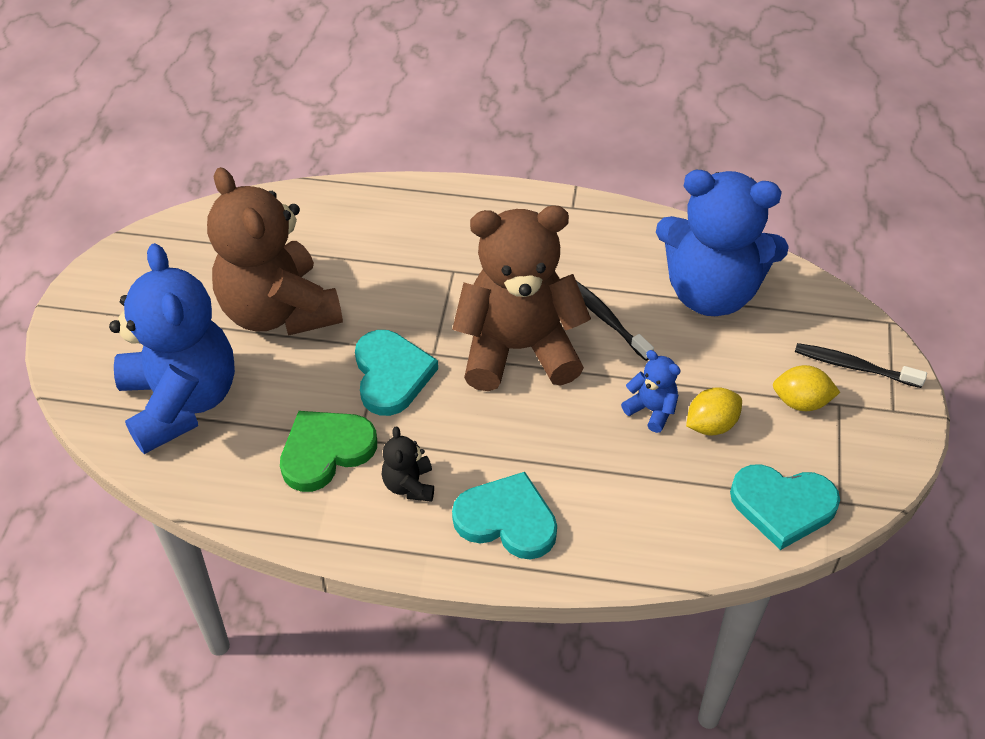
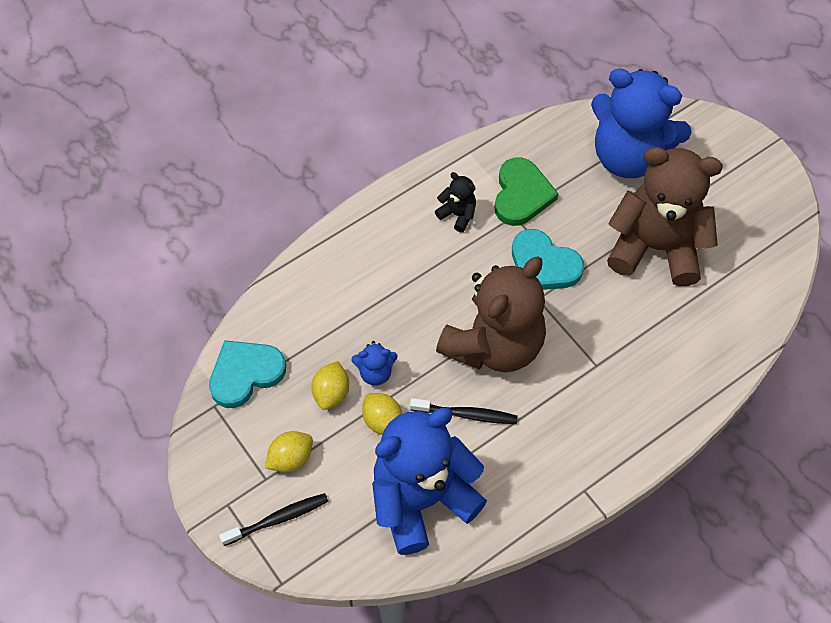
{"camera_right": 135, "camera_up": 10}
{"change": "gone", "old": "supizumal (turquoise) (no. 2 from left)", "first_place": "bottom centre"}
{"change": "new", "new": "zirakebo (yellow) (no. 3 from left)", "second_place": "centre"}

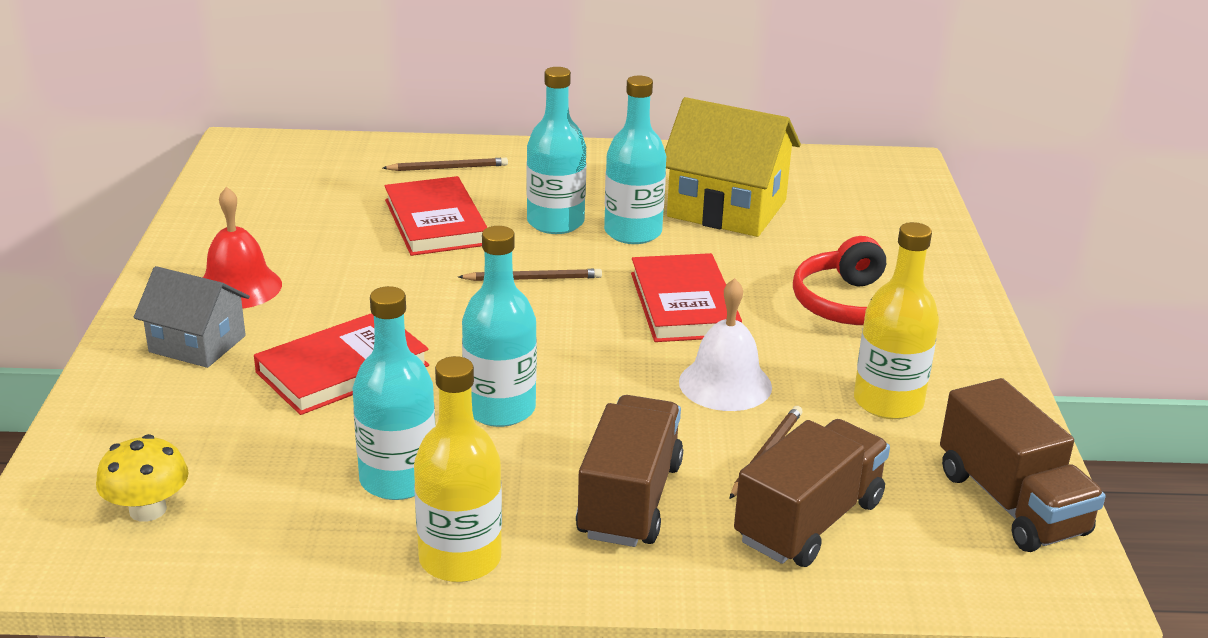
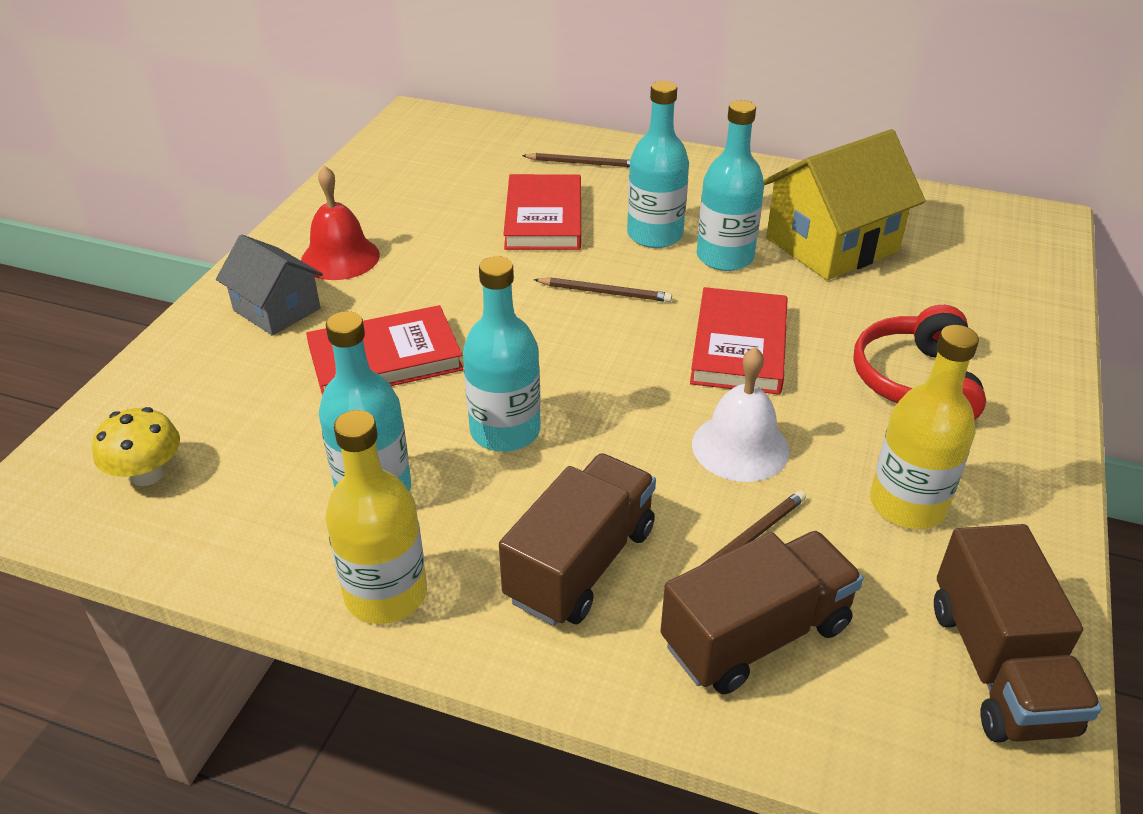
{"camera_right": 20, "camera_up": 10}
{"change": "rotated", "old": "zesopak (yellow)", "first_place": "top centre", "second_place": "top right", "degrees": -75}

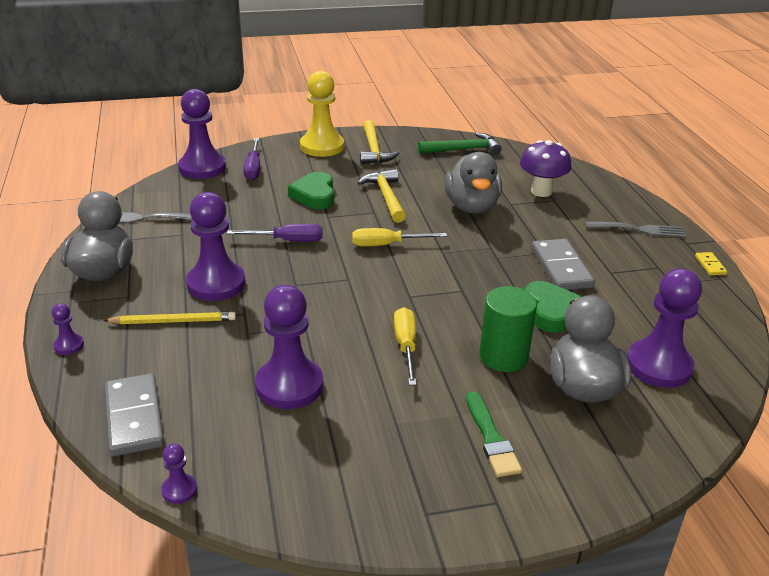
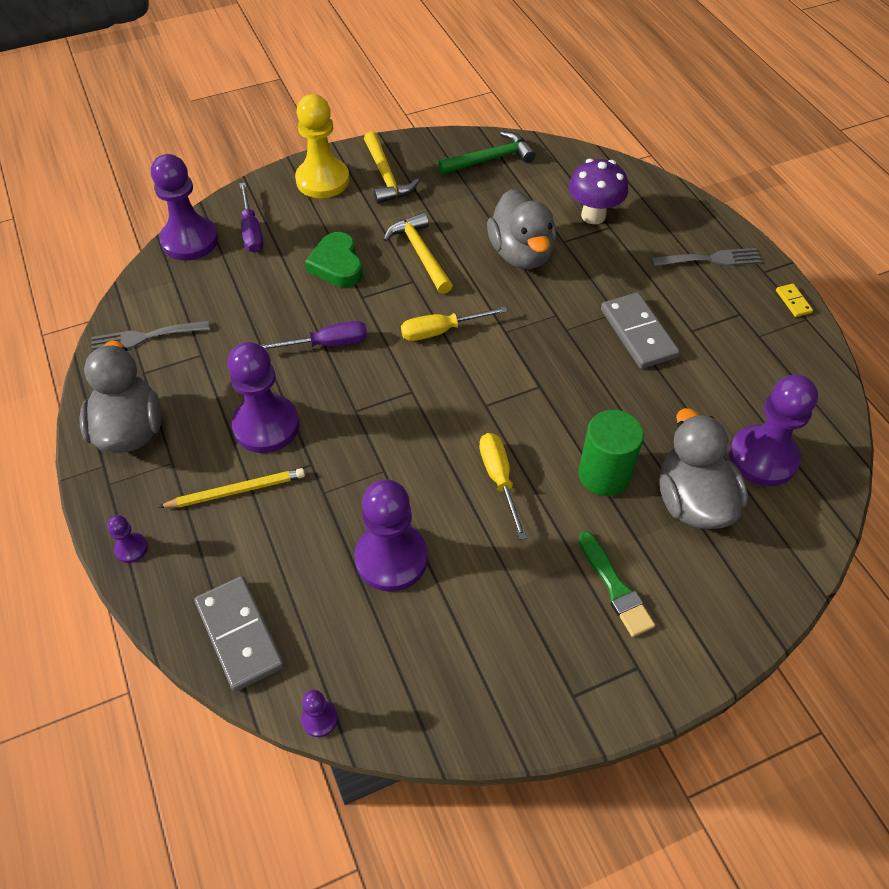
{"camera_right": -10, "camera_up": 20}
{"change": "gone", "old": "supizumal (green) (no. 2 from left)", "first_place": "middle right"}

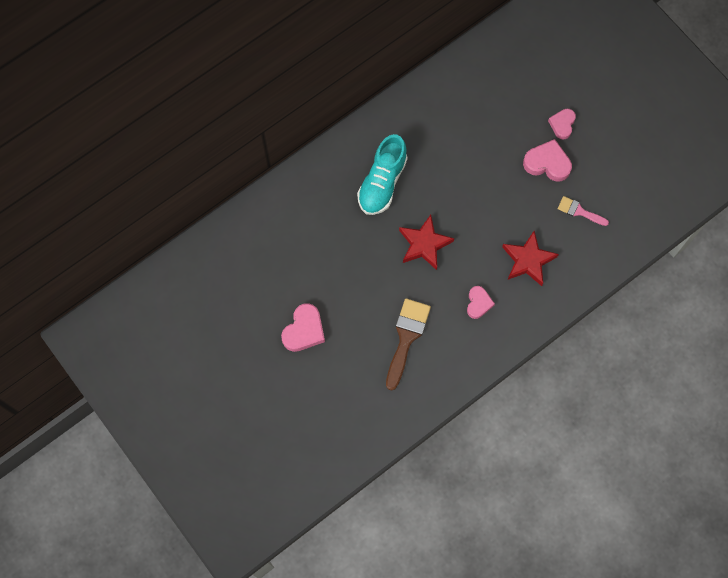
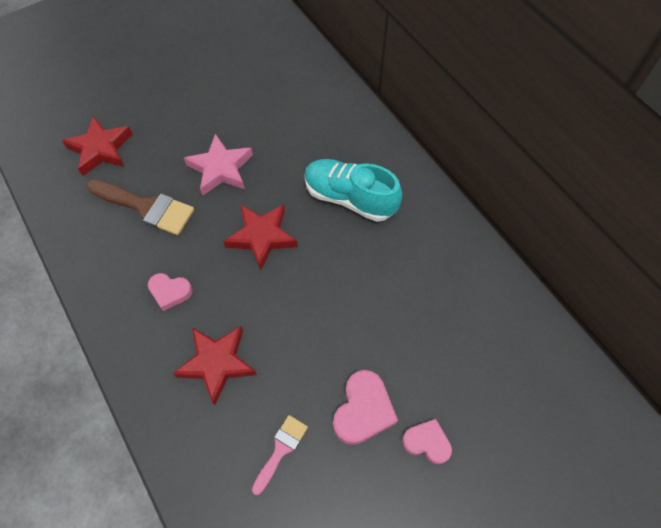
{"camera_right": 95, "camera_up": -10}
{"change": "gone", "old": "supizumal (pink) (no. 1 from left)", "first_place": "centre"}
{"change": "new", "new": "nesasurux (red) (no. 1 from left)", "second_place": "top left"}
{"change": "new", "new": "nesasurux (pink)", "second_place": "top left"}

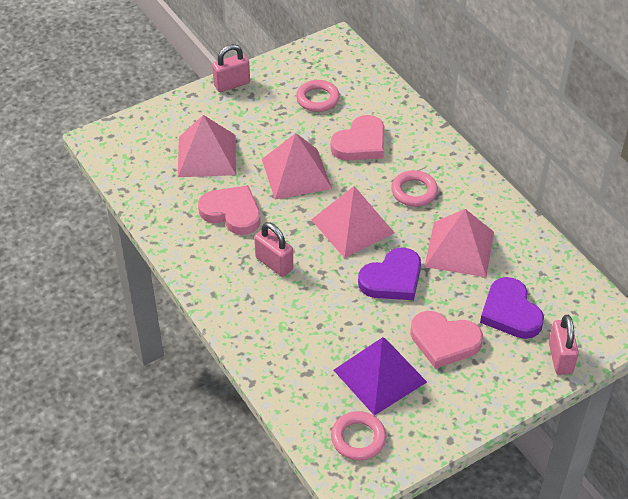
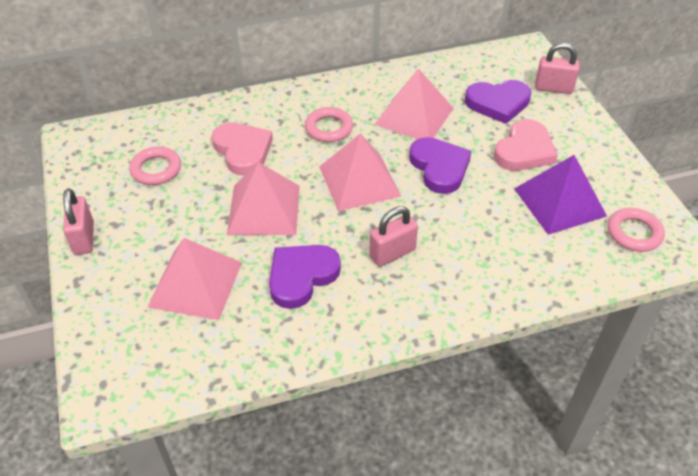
{"camera_right": -75, "camera_up": 0}
{"change": "repainted", "old": "supizumal (pink) (no. 1 from left)", "new": "supizumal (purple) (no. 1 from left)", "first_place": "centre", "second_place": "centre"}

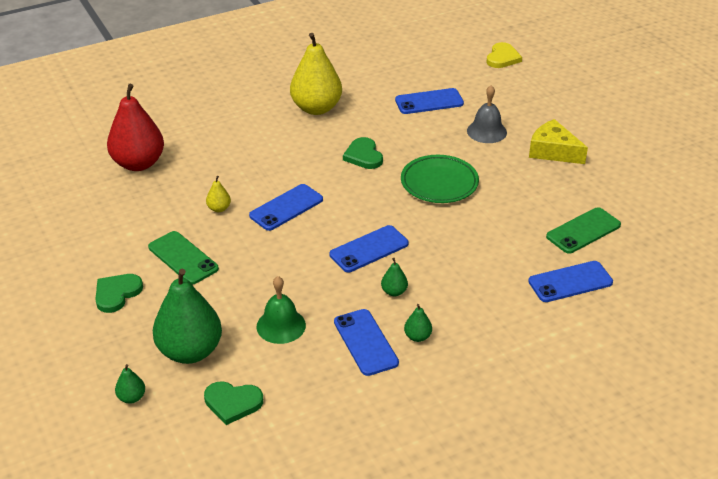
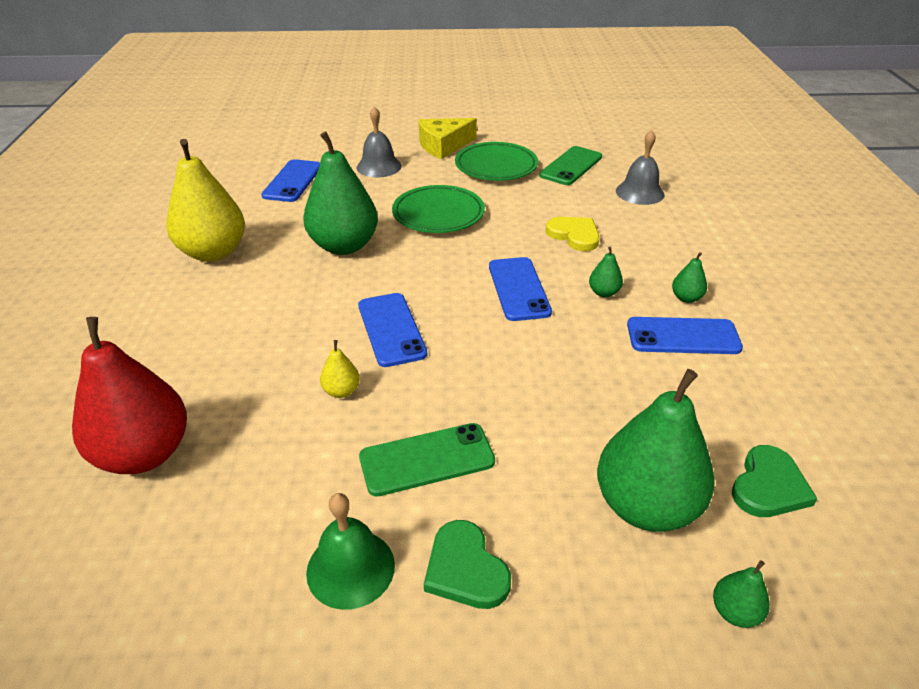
{"camera_right": -65, "camera_up": 0}
{"change": "new", "new": "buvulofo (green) (no. 2 from left)", "second_place": "top centre"}
{"change": "shifted", "old": "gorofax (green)", "first_place": "centre", "second_place": "bottom centre"}
{"change": "shifted", "old": "supizumal (yellow)", "first_place": "top right", "second_place": "centre"}
{"change": "swapped", "old": "supizumal (green) (no. 3 from left)", "new": "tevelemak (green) (no. 1 from left)", "first_place": "top centre", "second_place": "top centre"}
{"change": "swapped", "old": "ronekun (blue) (no. 5 from left)", "new": "gorofax (grey) (no. 2 from left)", "first_place": "middle right", "second_place": "top right"}
{"change": "rotated", "old": "ronekun (green) (no. 2 from left)", "first_place": "middle right", "second_place": "top centre", "degrees": 45}

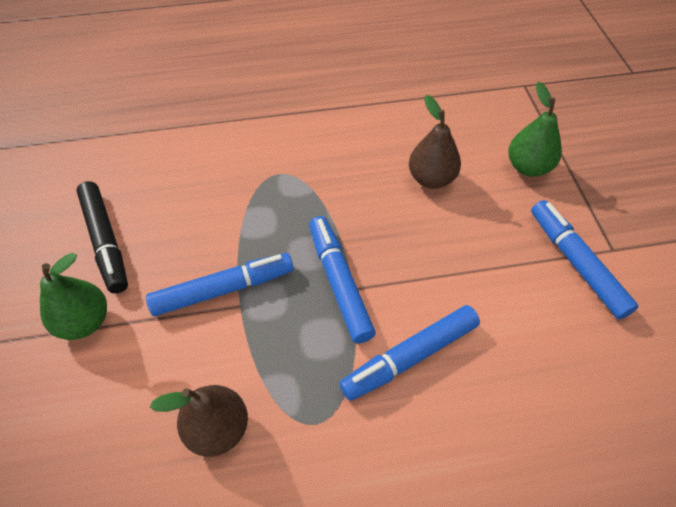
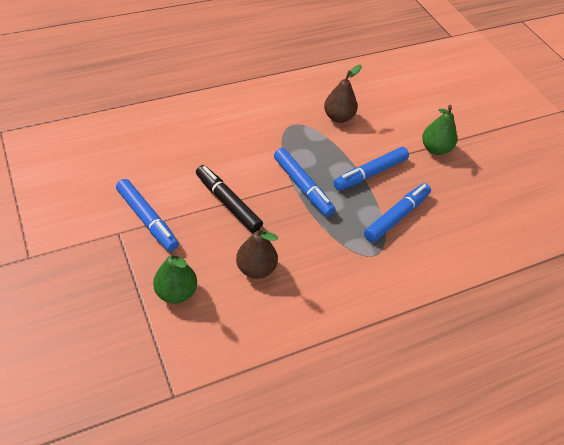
{"camera_right": 160, "camera_up": -5}
{"change": "shifted", "old": "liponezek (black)", "first_place": "middle left", "second_place": "centre"}
{"change": "shifted", "old": "liponezek (blue) (no. 3 from left in the first image)", "new": "liponezek (blue) (no. 4 from left)", "first_place": "bottom centre", "second_place": "middle right"}

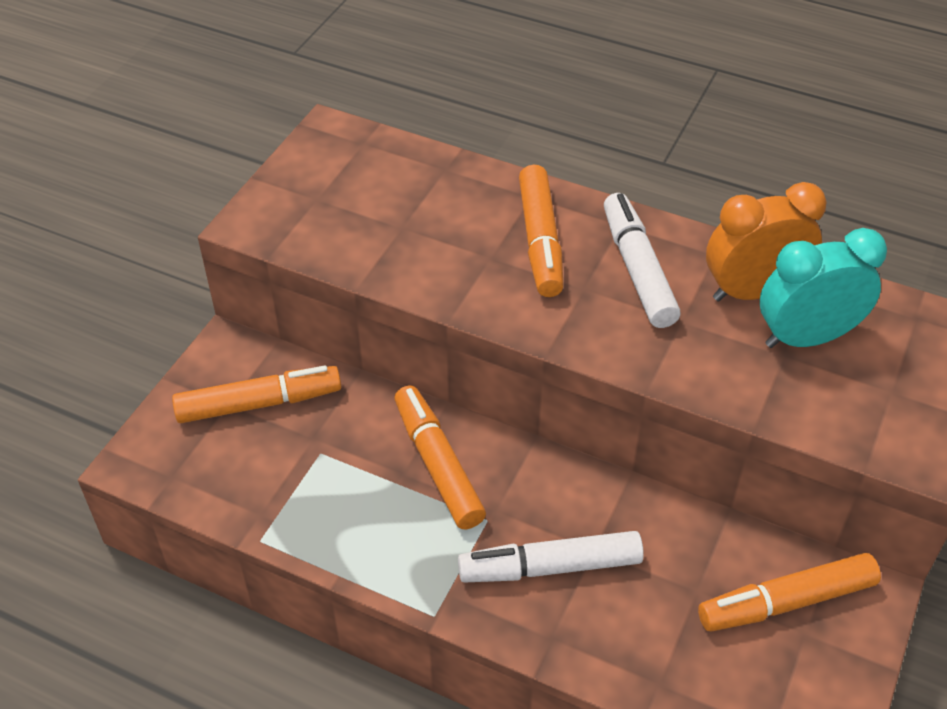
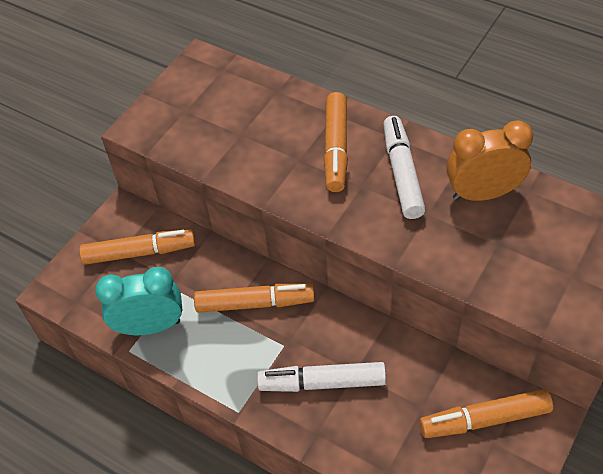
{"camera_right": 10, "camera_up": 5}
{"change": "shifted", "old": "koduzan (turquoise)", "first_place": "middle right", "second_place": "middle left"}
{"change": "rotated", "old": "liponezek (orange) (no. 2 from left)", "first_place": "centre", "second_place": "centre", "degrees": 105}

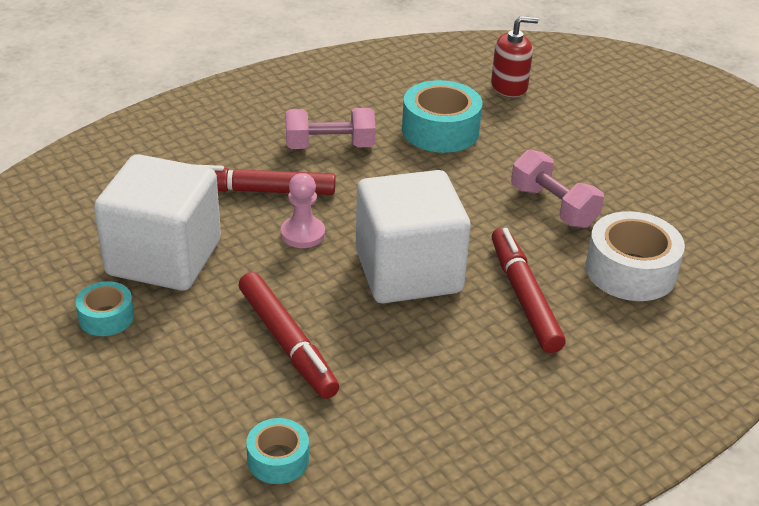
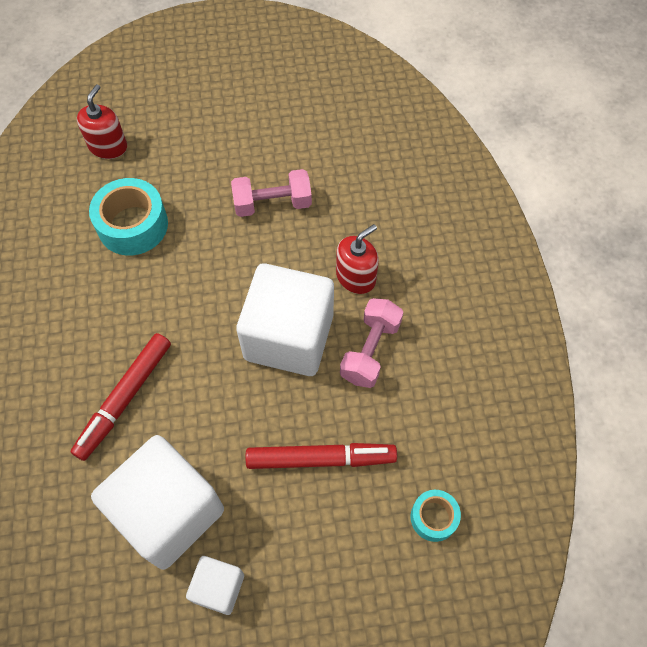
{"camera_right": -60, "camera_up": 25}
{"change": "gone", "old": "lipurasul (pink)", "first_place": "centre"}
{"change": "gone", "old": "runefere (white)", "first_place": "middle right"}
{"change": "shifted", "old": "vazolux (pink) (no. 1 from left in the first image)", "new": "vazolux (pink) (no. 2 from left)", "first_place": "top centre", "second_place": "centre"}
{"change": "swapped", "old": "runefere (turquoise) (no. 1 from left)", "new": "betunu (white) (no. 2 from left)", "first_place": "middle left", "second_place": "bottom left"}
{"change": "swapped", "old": "liponezek (red) (no. 3 from left)", "new": "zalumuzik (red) (no. 2 from left)", "first_place": "middle right", "second_place": "centre"}

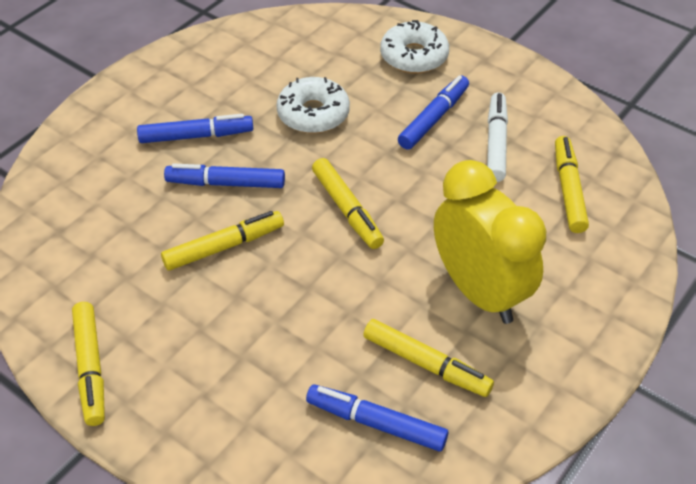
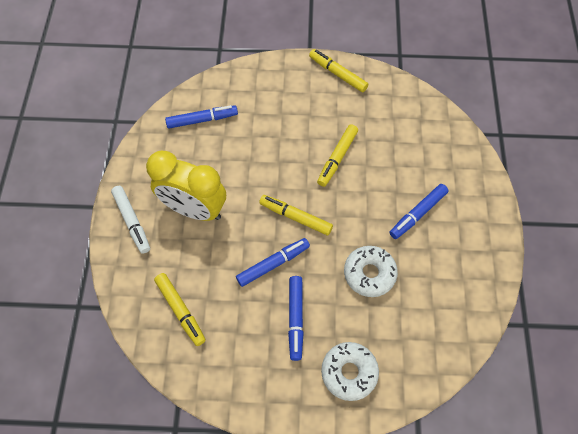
{"camera_right": 145, "camera_up": 15}
{"change": "gone", "old": "liponezek (yellow) (no. 4 from left)", "first_place": "bottom centre"}
{"change": "shifted", "old": "liponezek (blue) (no. 2 from left)", "first_place": "middle left", "second_place": "centre"}
{"change": "shifted", "old": "liponezek (white)", "first_place": "top right", "second_place": "middle left"}

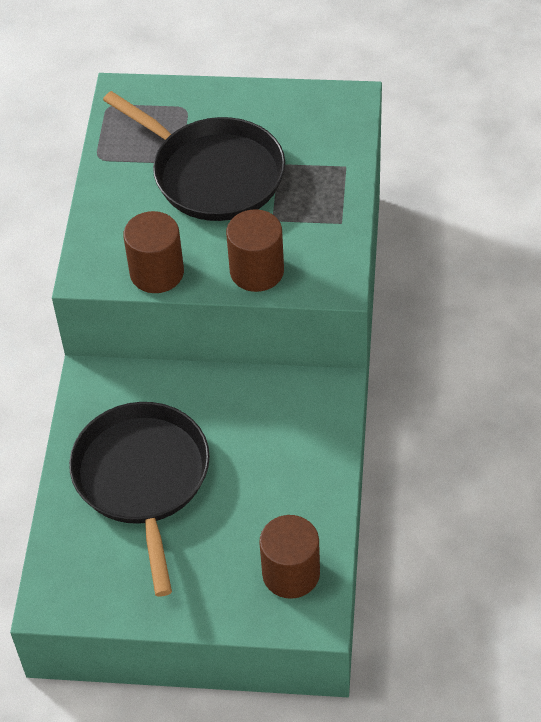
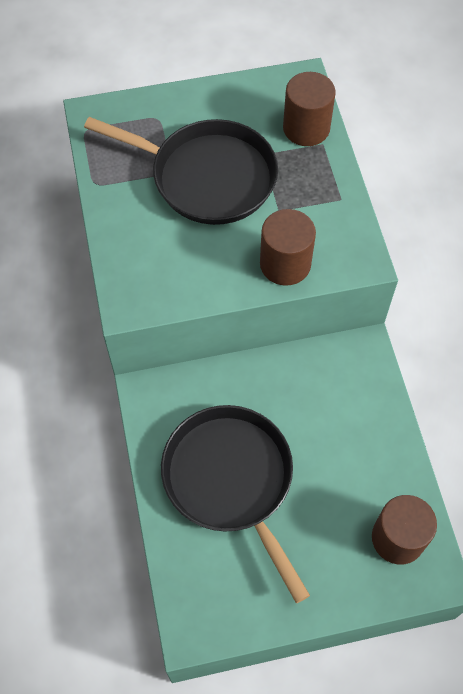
{"camera_right": -20, "camera_up": 10}
{"change": "shifted", "old": "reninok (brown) (no. 1 from left in the first image)", "new": "reninok (brown) (no. 2 from left)", "first_place": "middle left", "second_place": "top right"}

